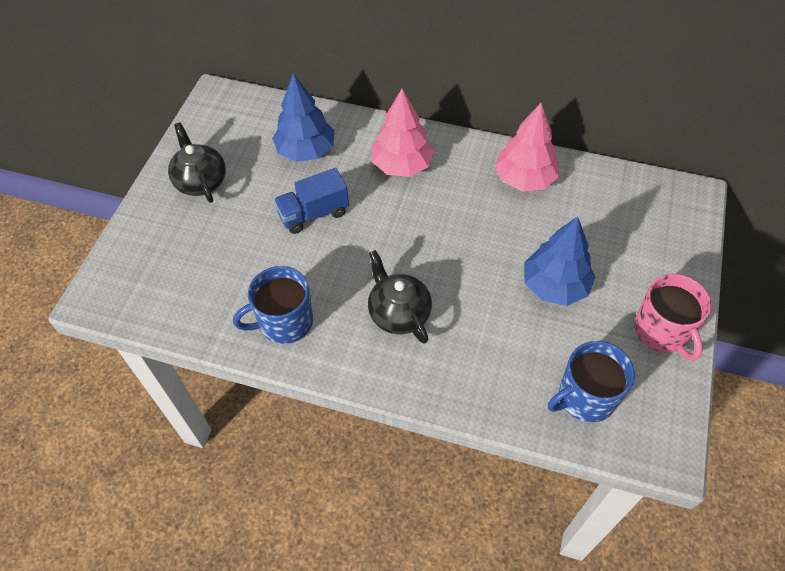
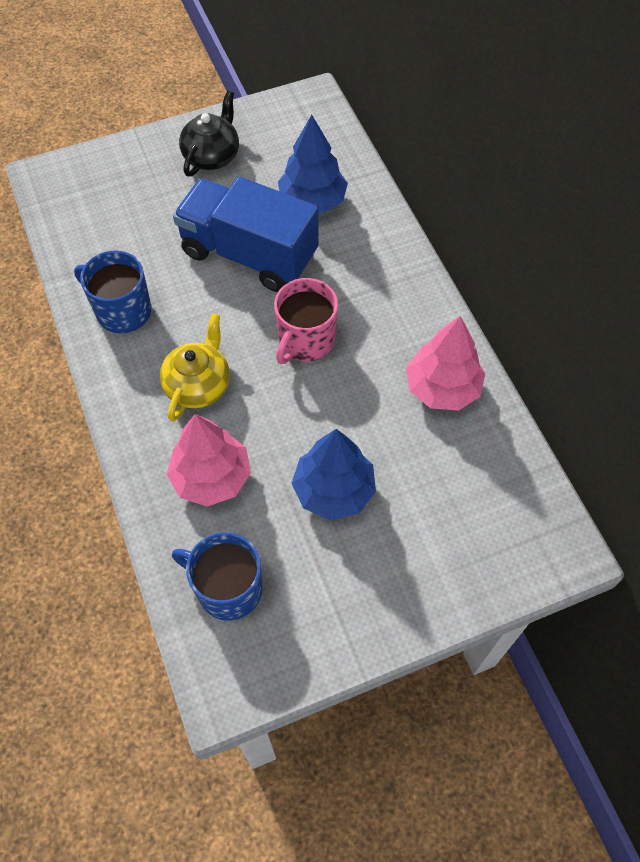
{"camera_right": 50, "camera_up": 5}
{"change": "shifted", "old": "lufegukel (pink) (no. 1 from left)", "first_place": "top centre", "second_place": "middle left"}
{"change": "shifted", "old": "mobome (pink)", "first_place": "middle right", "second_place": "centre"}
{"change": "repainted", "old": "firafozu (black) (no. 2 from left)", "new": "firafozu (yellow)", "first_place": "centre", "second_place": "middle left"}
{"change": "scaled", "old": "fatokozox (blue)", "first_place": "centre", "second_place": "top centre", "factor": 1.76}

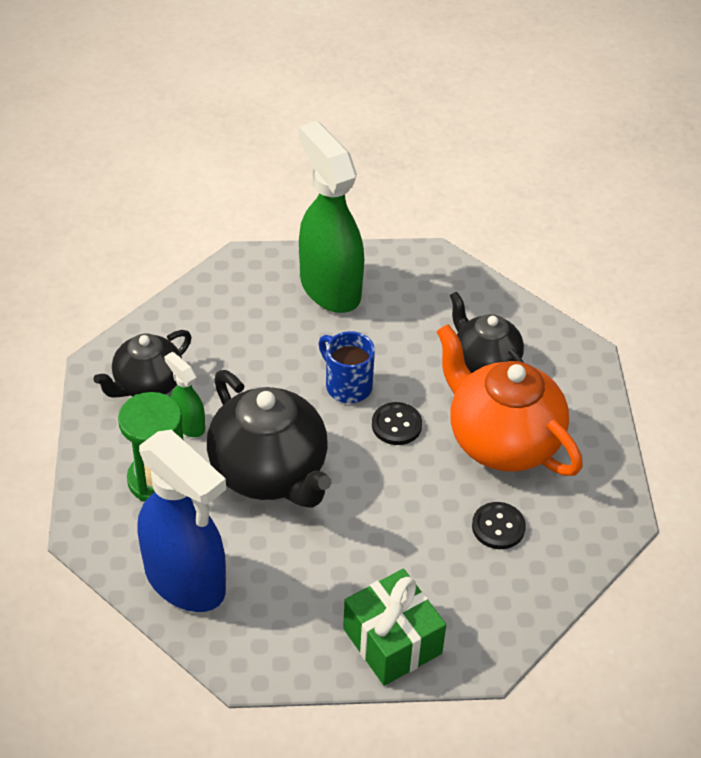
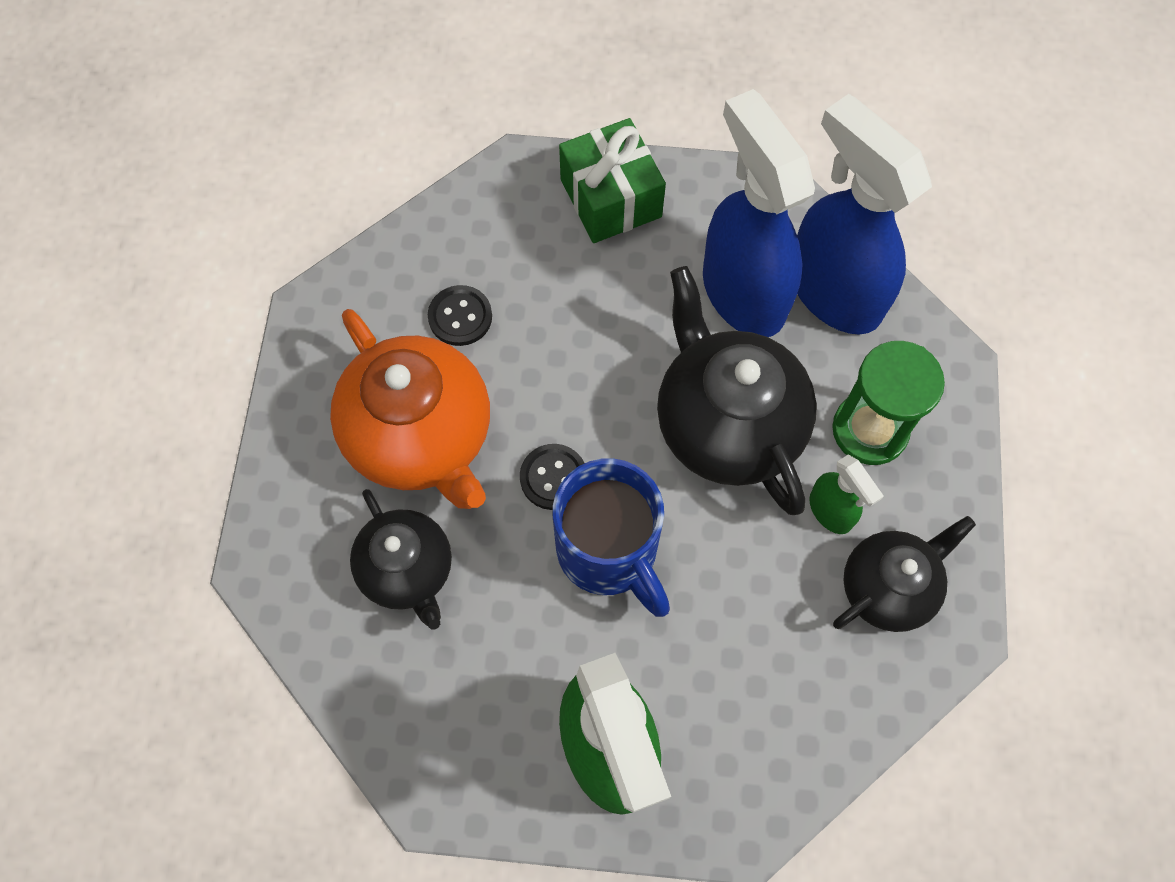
{"camera_right": -170, "camera_up": 20}
{"change": "new", "new": "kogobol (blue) (no. 1 from left)", "second_place": "top centre"}
{"change": "scaled", "old": "mobome (blue)", "first_place": "centre", "second_place": "centre", "factor": 1.54}

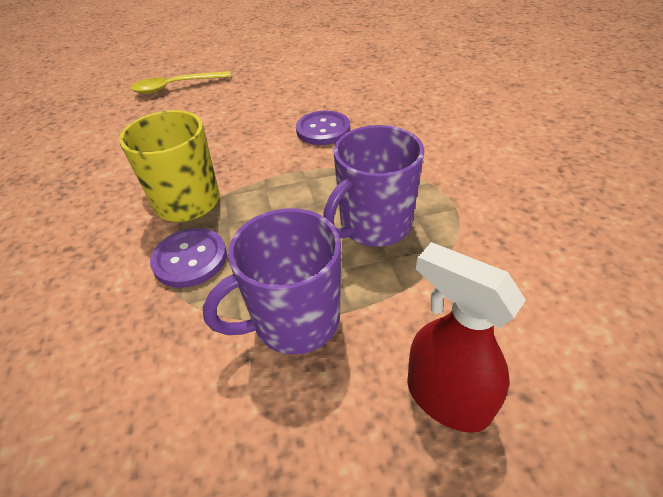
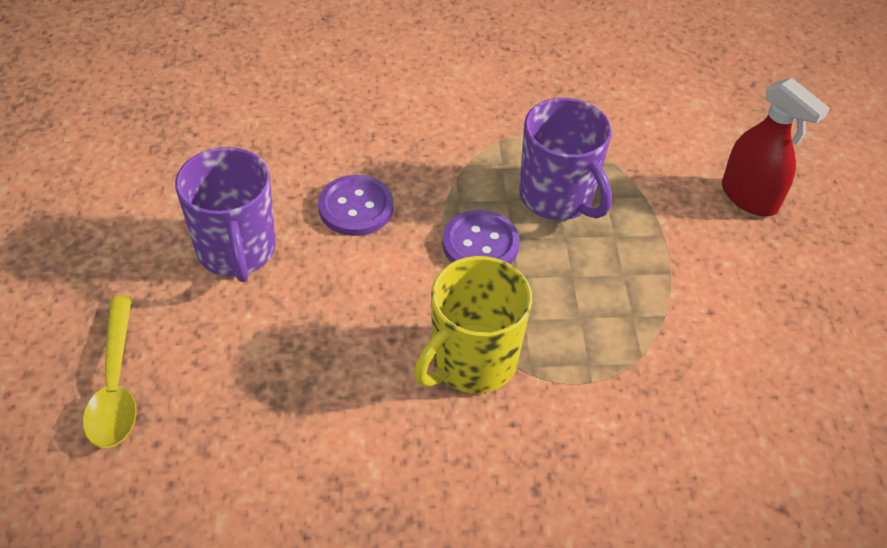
{"camera_right": -85, "camera_up": 5}
{"change": "shifted", "old": "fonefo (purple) (no. 1 from left in the first image)", "new": "fonefo (purple) (no. 2 from left)", "first_place": "middle left", "second_place": "centre"}
{"change": "shifted", "old": "mobome (purple) (no. 1 from left)", "first_place": "centre", "second_place": "middle left"}
{"change": "rotated", "old": "kogobol (red)", "first_place": "bottom right", "second_place": "top right", "degrees": -90}

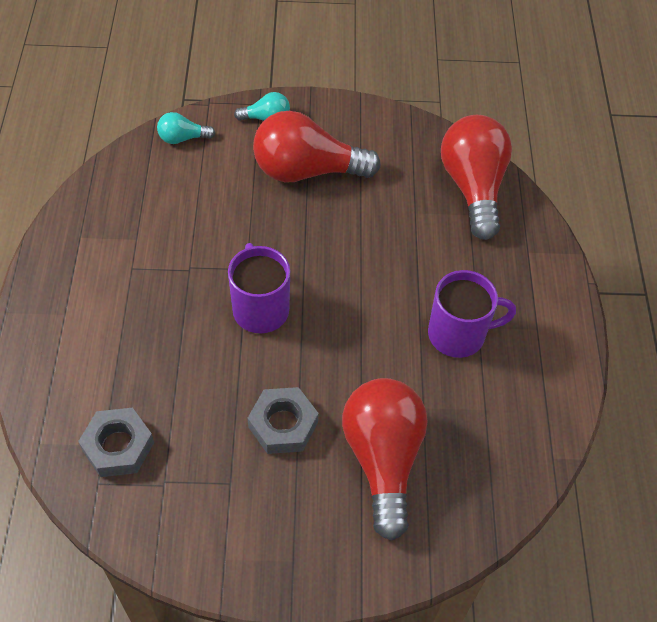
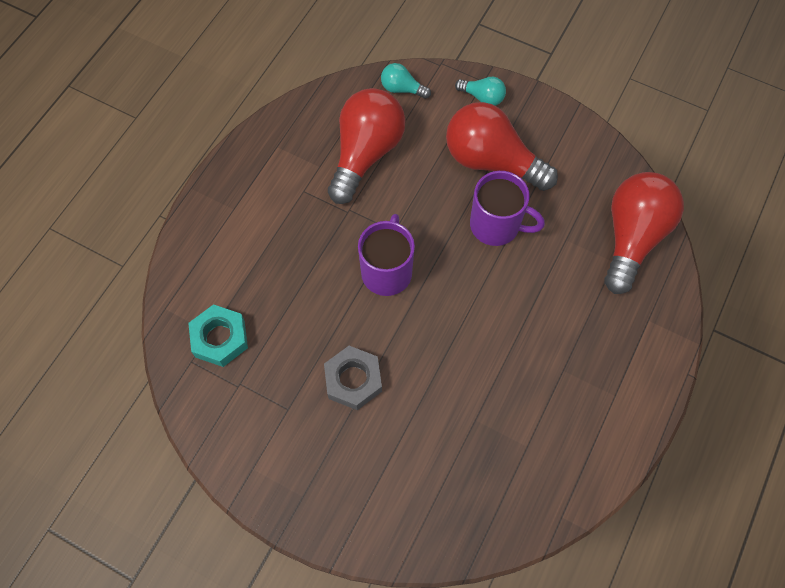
{"camera_right": 30, "camera_up": 10}
{"change": "shifted", "old": "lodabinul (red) (no. 2 from left in the first image)", "new": "lodabinul (red) (no. 1 from left)", "first_place": "bottom centre", "second_place": "top centre"}
{"change": "shifted", "old": "mobome (purple) (no. 2 from left)", "first_place": "middle right", "second_place": "centre"}
{"change": "repainted", "old": "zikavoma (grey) (no. 1 from left)", "new": "zikavoma (turquoise)", "first_place": "bottom left", "second_place": "middle left"}

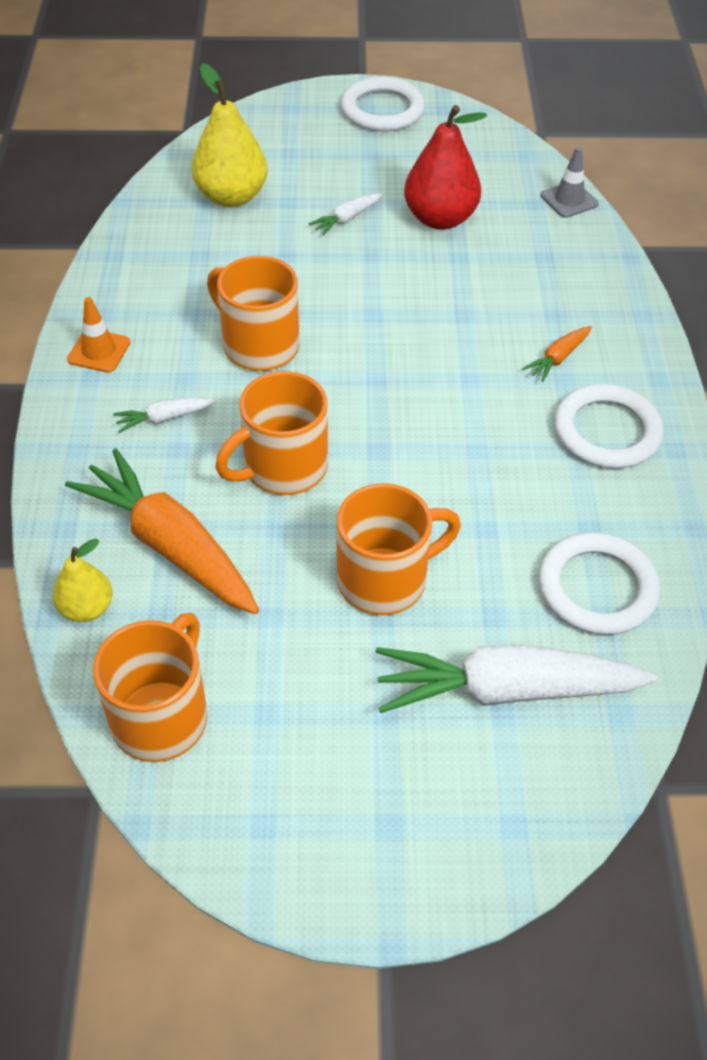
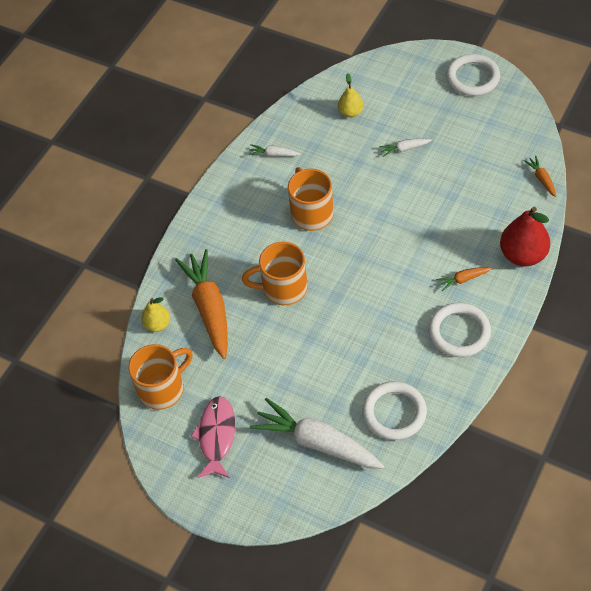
{"camera_right": 35, "camera_up": 5}
{"change": "gone", "old": "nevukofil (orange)", "first_place": "top left"}
{"change": "gone", "old": "mobome (orange) (no. 4 from left)", "first_place": "centre"}
{"change": "new", "new": "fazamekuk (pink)", "second_place": "bottom centre"}
{"change": "shifted", "old": "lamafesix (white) (no. 1 from left)", "first_place": "middle left", "second_place": "top centre"}
{"change": "shifted", "old": "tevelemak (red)", "first_place": "top centre", "second_place": "middle right"}
{"change": "swapped", "old": "nevukofil (grey)", "new": "lamafesix (orange) (no. 3 from left)", "first_place": "top right", "second_place": "top right"}
{"change": "scaled", "old": "tevelemak (yellow) (no. 2 from left)", "first_place": "top left", "second_place": "top centre", "factor": 0.58}

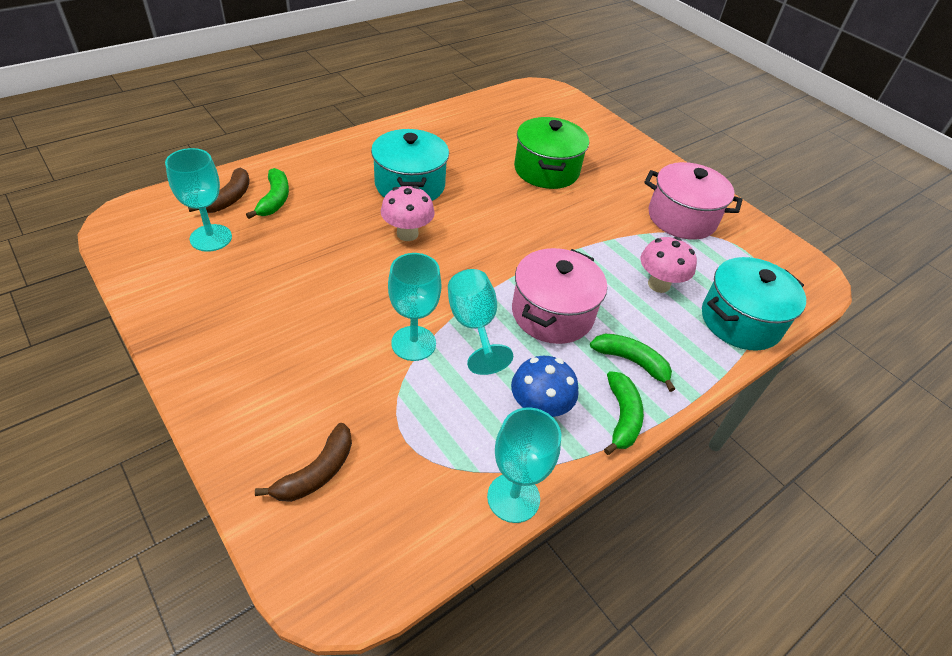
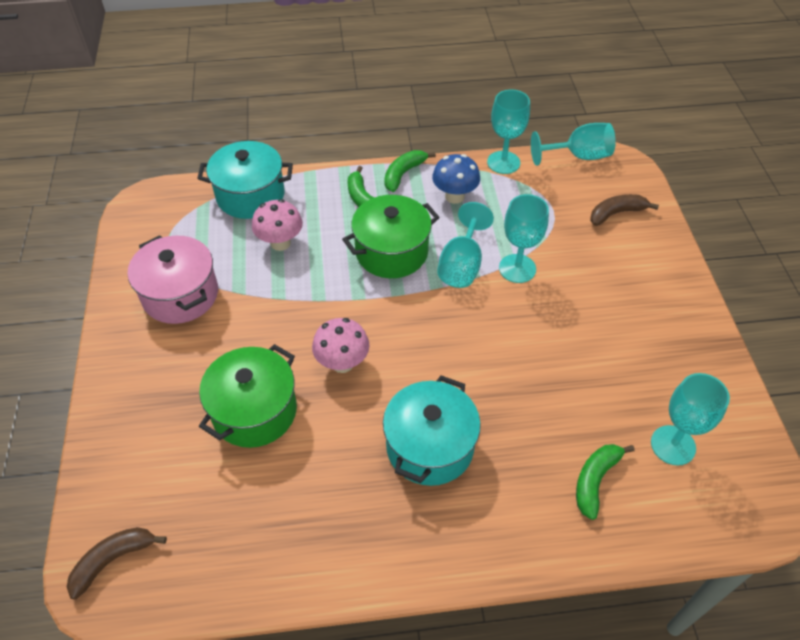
{"camera_right": -145, "camera_up": 5}
{"change": "new", "new": "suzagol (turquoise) (no. 4 from left)", "second_place": "top right"}
{"change": "shifted", "old": "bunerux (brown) (no. 1 from left)", "first_place": "top left", "second_place": "bottom left"}
{"change": "shifted", "old": "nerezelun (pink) (no. 1 from left in the first image)", "new": "nerezelun (pink) (no. 2 from left)", "first_place": "top centre", "second_place": "centre"}
{"change": "repainted", "old": "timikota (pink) (no. 1 from left)", "new": "timikota (green) (no. 2 from left)", "first_place": "centre", "second_place": "centre"}

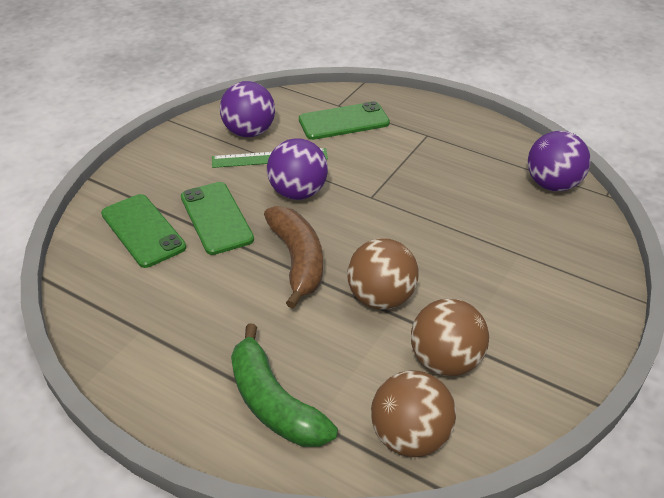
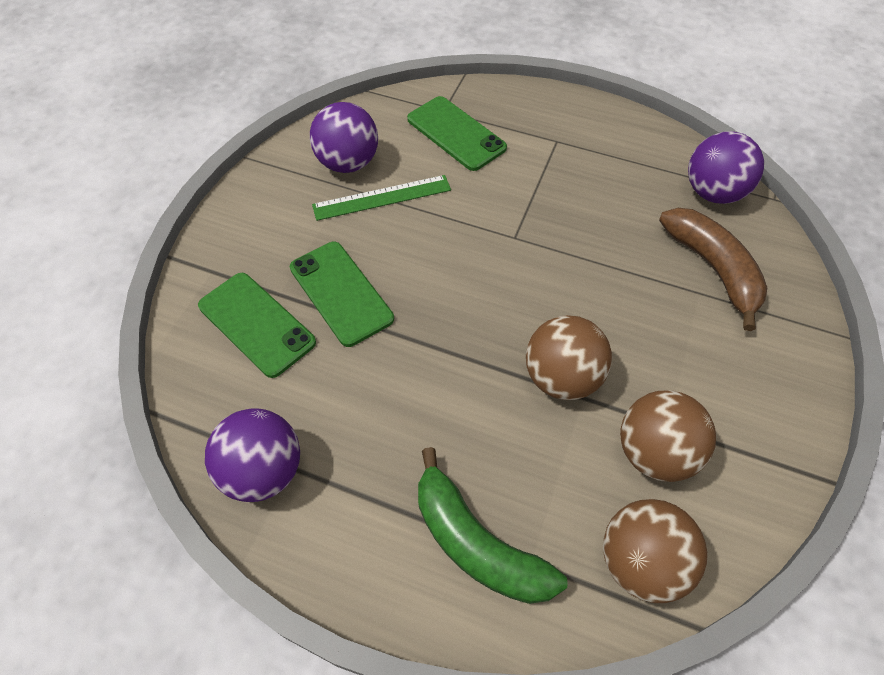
{"camera_right": -10, "camera_up": 15}
{"change": "shifted", "old": "bunerux (brown)", "first_place": "centre", "second_place": "middle right"}
{"change": "shifted", "old": "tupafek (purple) (no. 2 from left in the first image)", "new": "tupafek (purple) (no. 1 from left)", "first_place": "centre", "second_place": "bottom left"}
{"change": "rotated", "old": "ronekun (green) (no. 3 from left)", "first_place": "top centre", "second_place": "top centre", "degrees": 75}

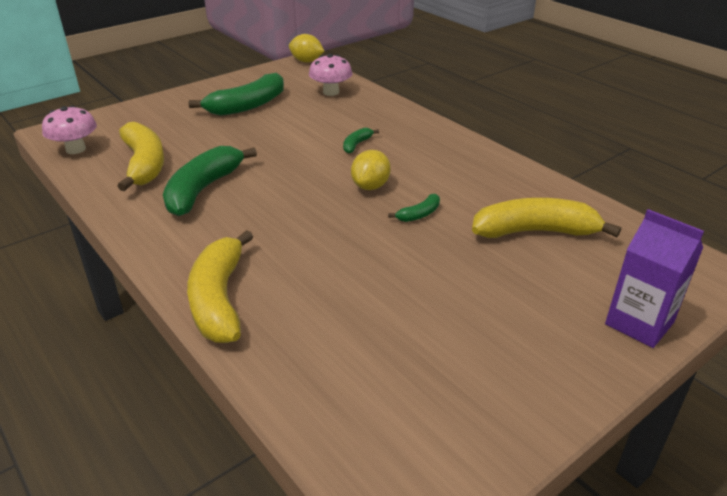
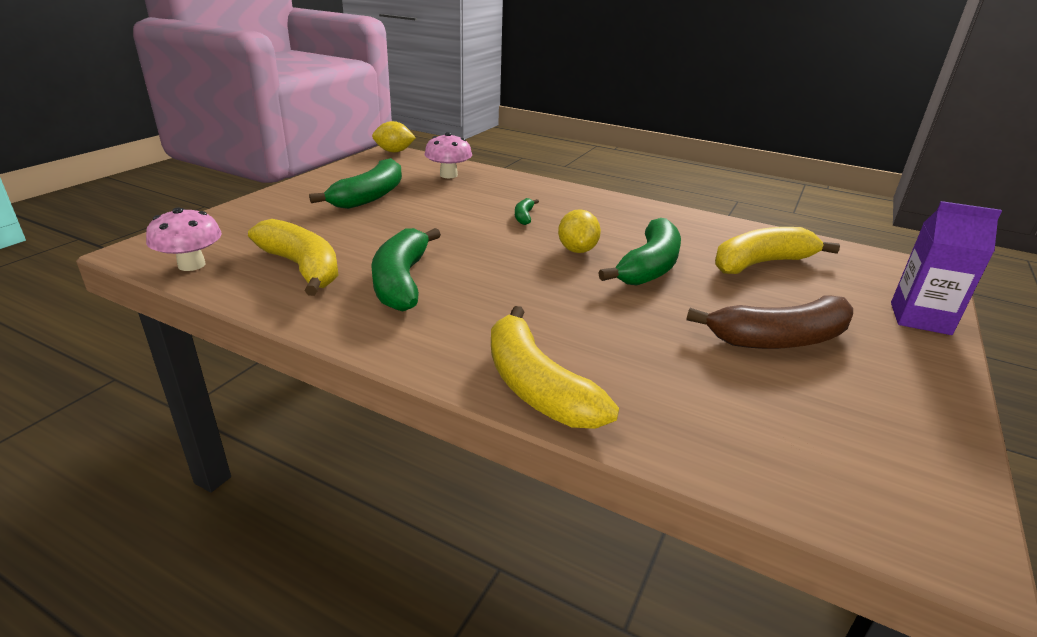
{"camera_right": -25, "camera_up": -5}
{"change": "new", "new": "bunerux (brown)", "second_place": "middle right"}
{"change": "scaled", "old": "bunerux (green) (no. 4 from left)", "first_place": "centre", "second_place": "centre", "factor": 2.19}

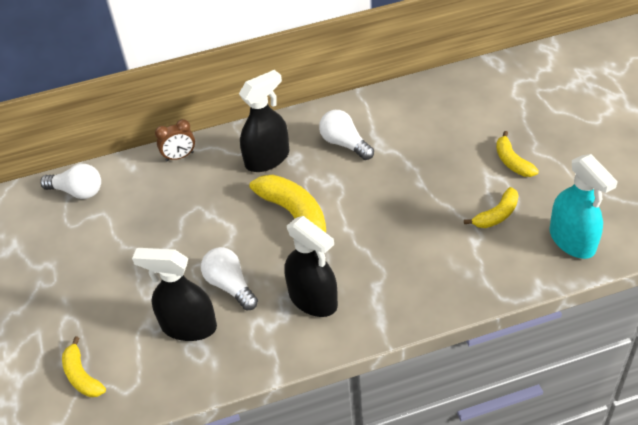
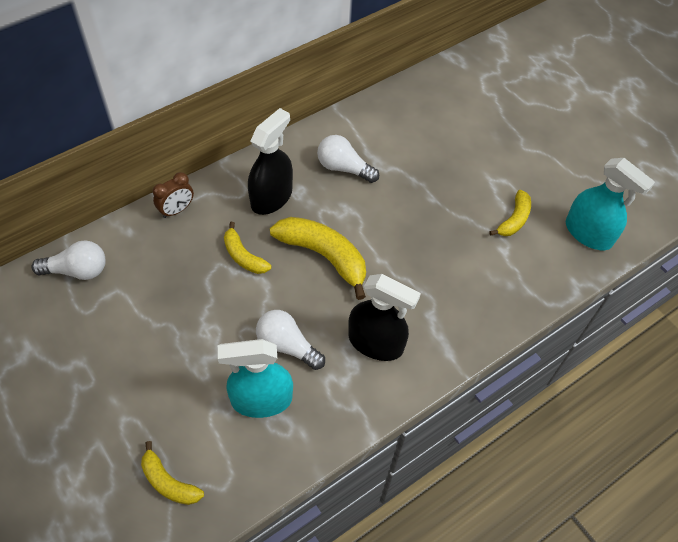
{"camera_right": -25, "camera_up": 10}
{"change": "shifted", "old": "bunerux (yellow) (no. 4 from left in the first image)", "new": "bunerux (yellow) (no. 2 from left)", "first_place": "middle right", "second_place": "centre"}
{"change": "repainted", "old": "kogobol (black) (no. 1 from left)", "new": "kogobol (turquoise) (no. 1 from left)", "first_place": "bottom left", "second_place": "bottom centre"}

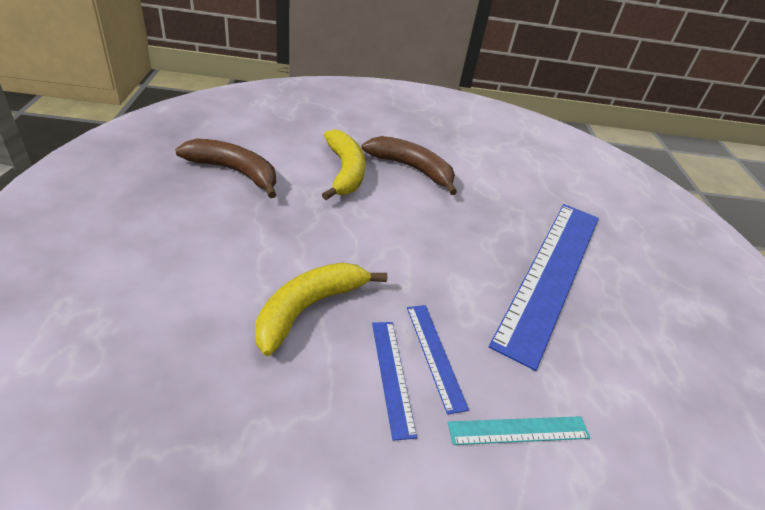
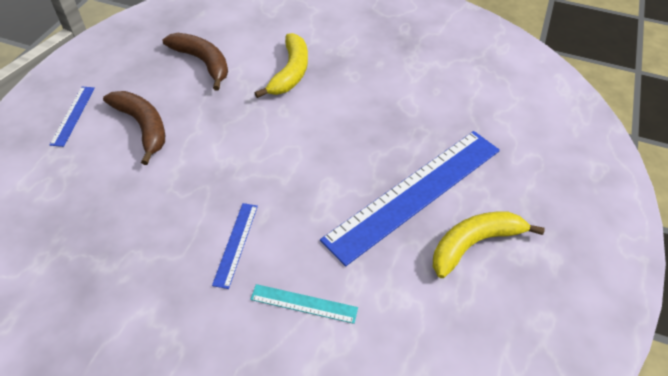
{"camera_right": 25, "camera_up": 10}
{"change": "shifted", "old": "bunerux (yellow) (no. 1 from left in the first image)", "new": "bunerux (yellow) (no. 2 from left)", "first_place": "centre", "second_place": "middle right"}
{"change": "shifted", "old": "bunerux (brown) (no. 2 from left in the first image)", "new": "bunerux (brown) (no. 1 from left)", "first_place": "top centre", "second_place": "middle left"}
{"change": "shifted", "old": "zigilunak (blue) (no. 2 from left in the first image)", "new": "zigilunak (blue) (no. 1 from left)", "first_place": "bottom centre", "second_place": "top left"}

